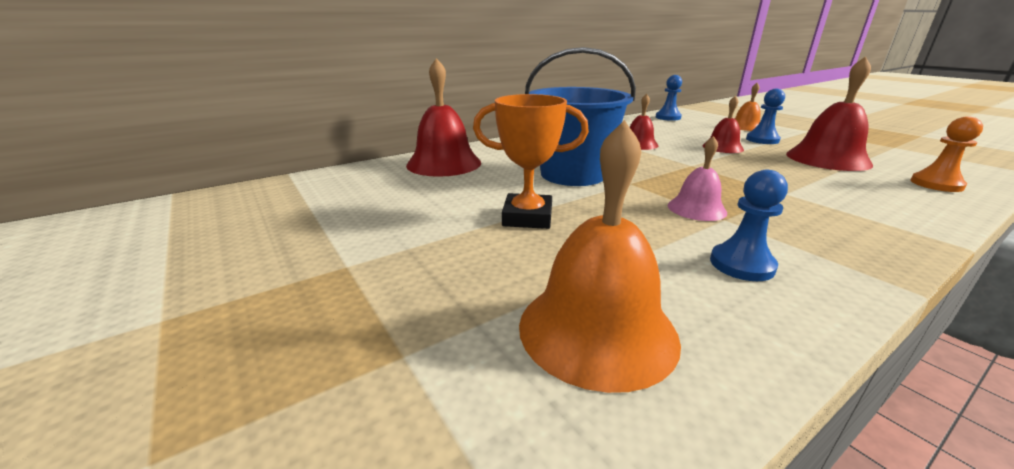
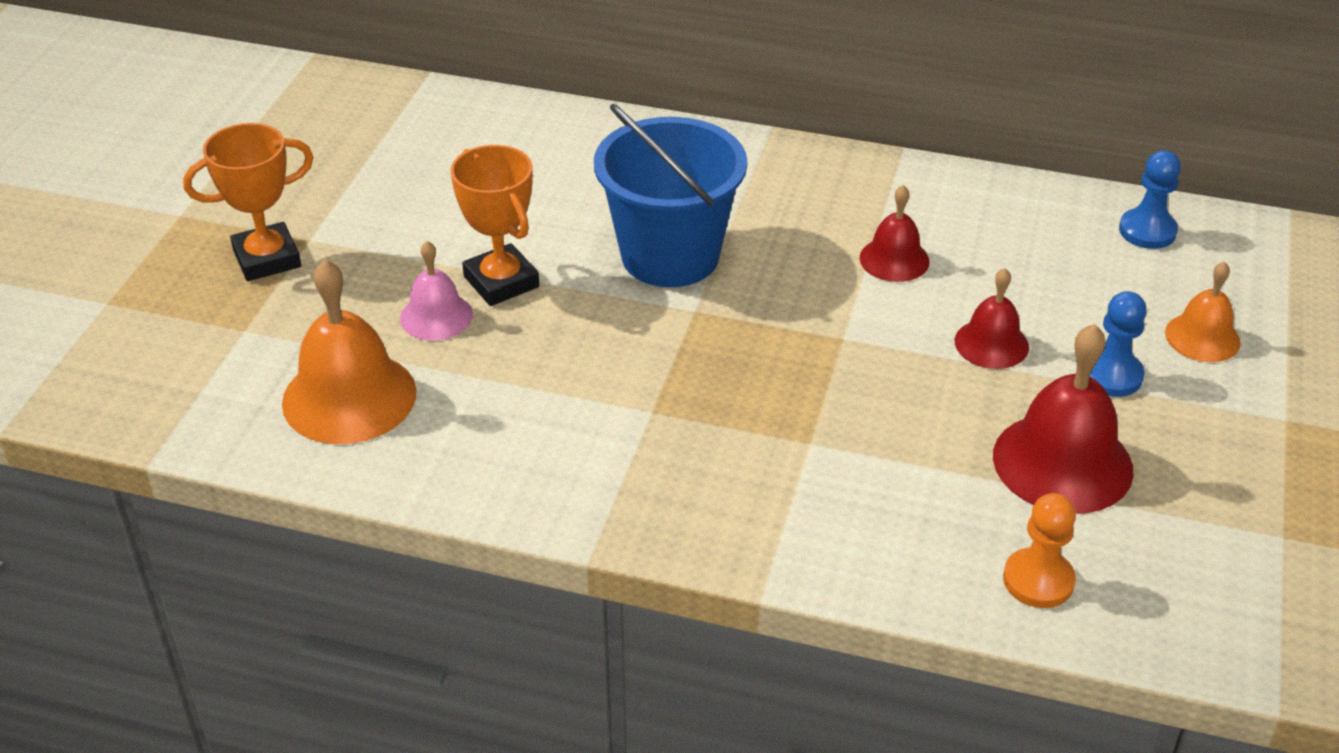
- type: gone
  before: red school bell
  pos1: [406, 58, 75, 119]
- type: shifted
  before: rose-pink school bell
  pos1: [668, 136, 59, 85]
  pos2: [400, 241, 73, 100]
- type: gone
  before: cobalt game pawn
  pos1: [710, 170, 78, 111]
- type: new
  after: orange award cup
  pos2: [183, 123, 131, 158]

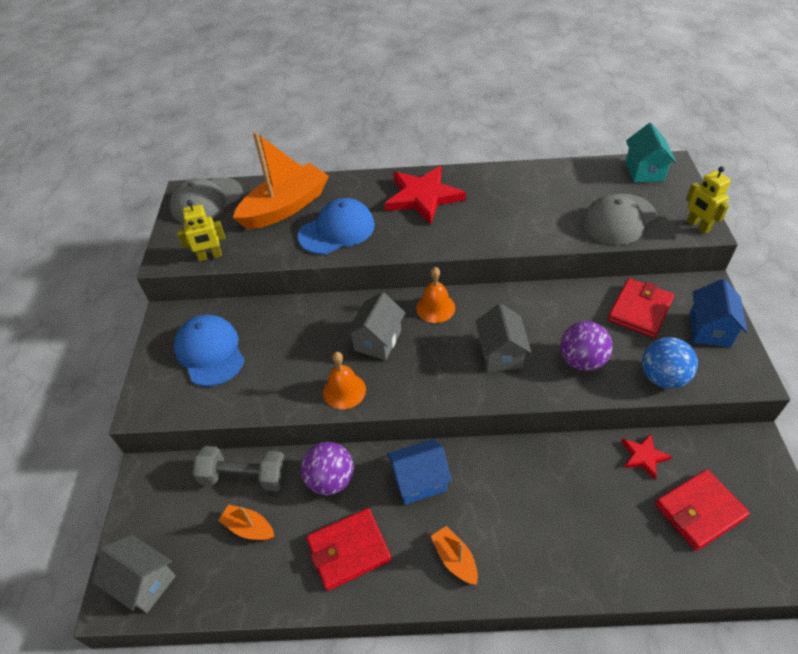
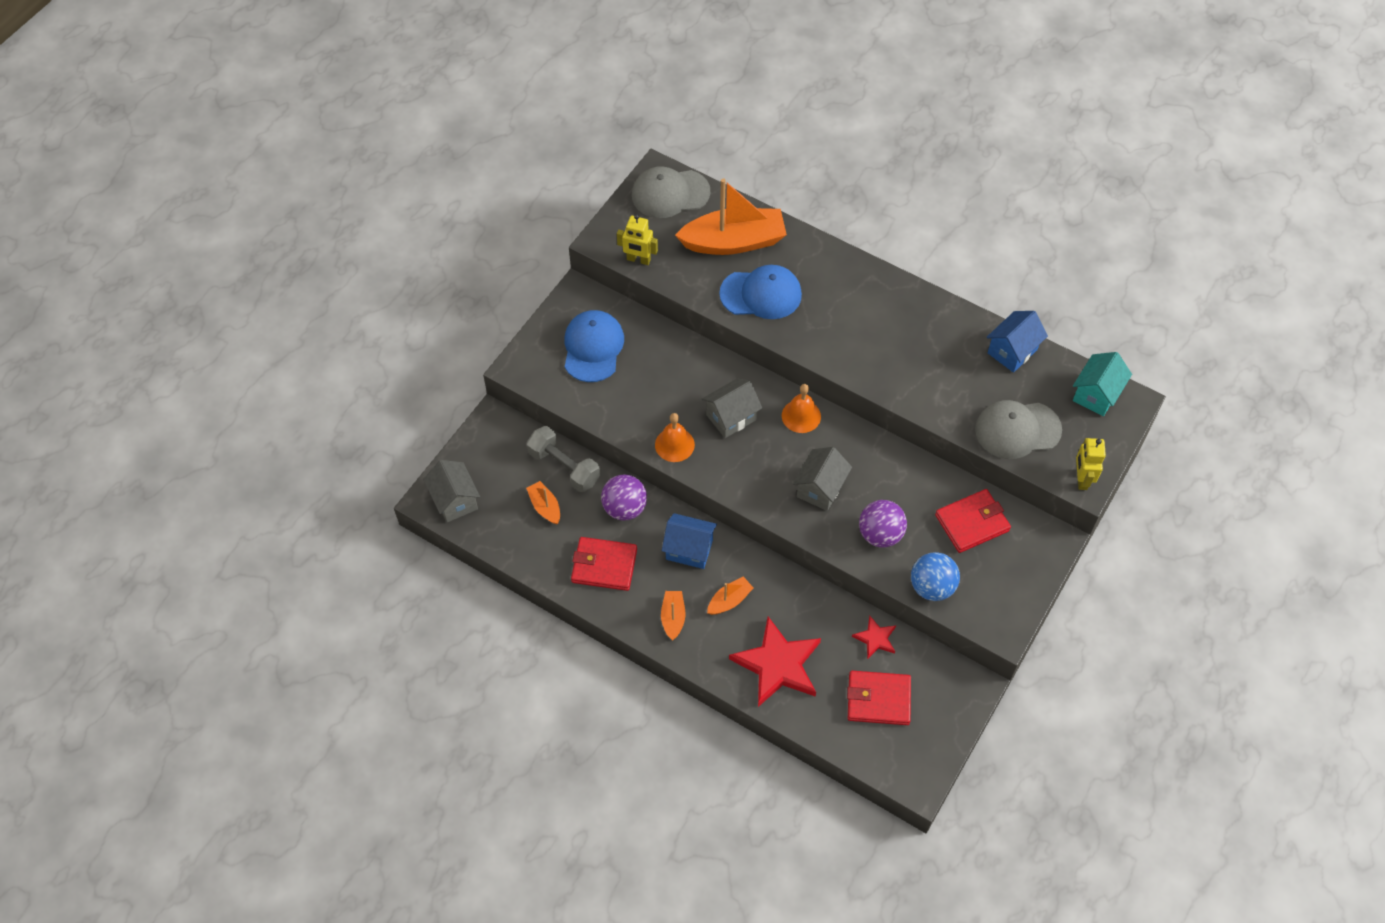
- type: shifted
  before: red star shape
  pos1: [385, 166, 81, 58]
  pos2: [729, 617, 92, 90]
- type: shifted
  before: cobalt toy house
  pos1: [690, 279, 58, 68]
  pos2: [987, 311, 61, 62]
- type: new
  after: orange toy boat
  pos2: [707, 577, 47, 38]

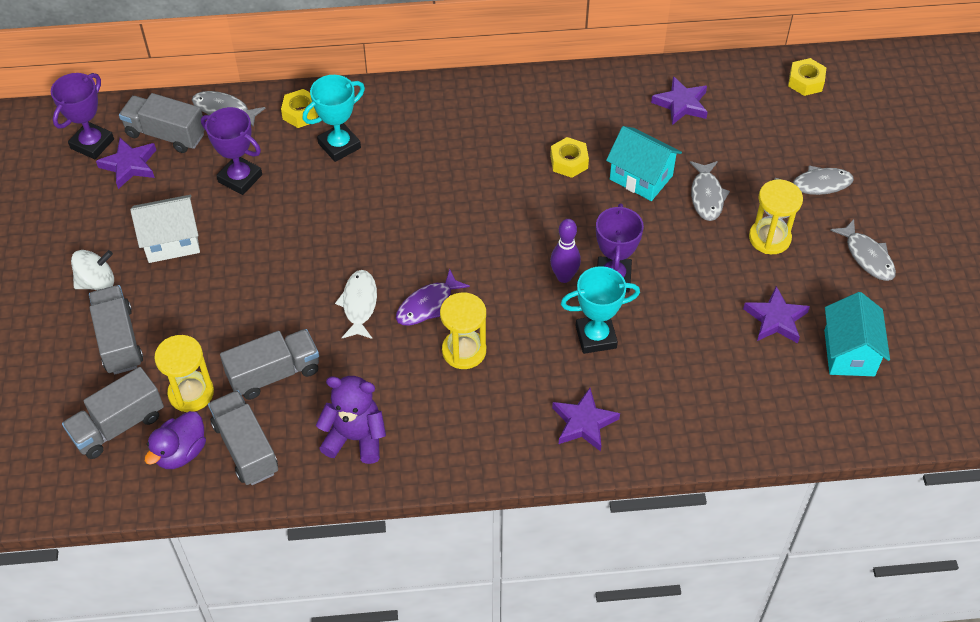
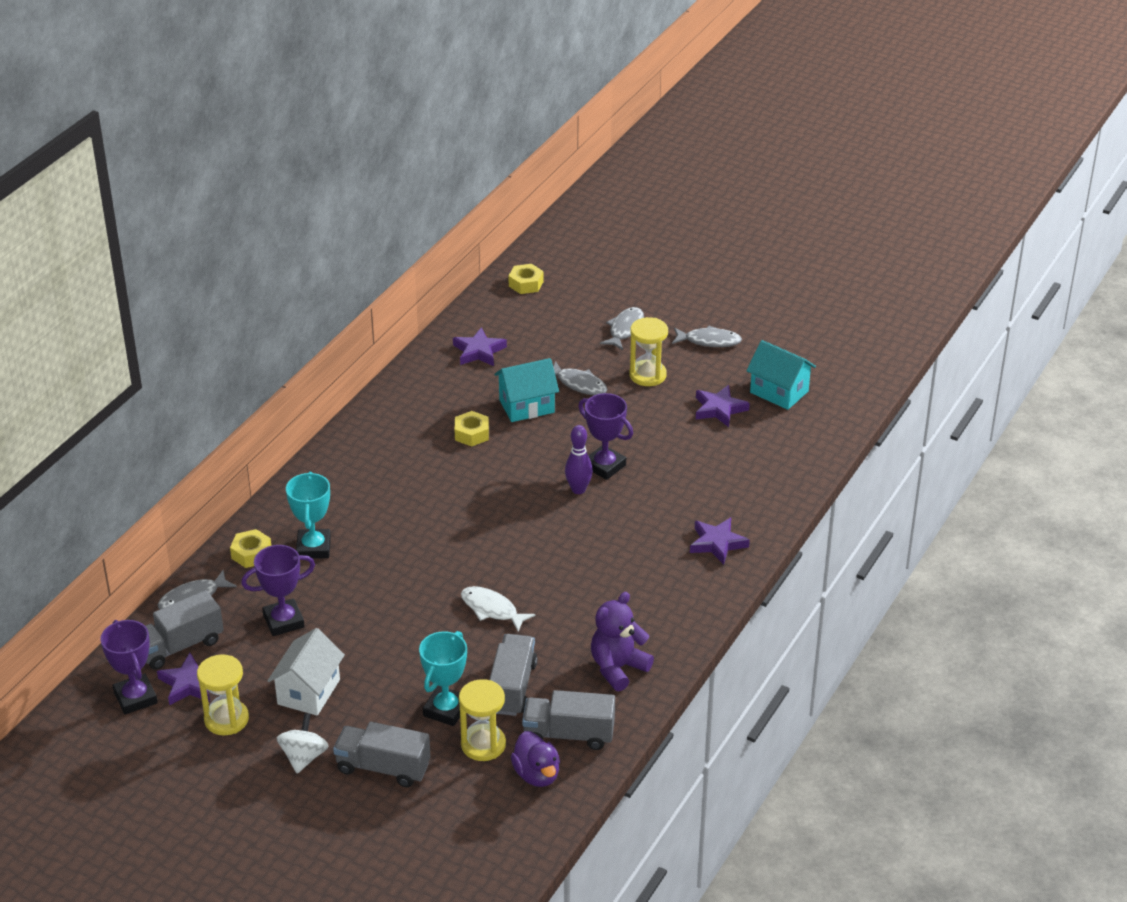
- type: shifted
  before: teal award cup
  pos1: [561, 266, 79, 88]
  pos2: [419, 631, 48, 95]
- type: gone
  before: violet fish figure
  pos1: [396, 269, 74, 56]
- type: shifted
  before: yellow sandglass
  pos1: [440, 293, 46, 76]
  pos2: [197, 654, 52, 82]
- type: gone
  before: gray truck
  pos1: [62, 367, 102, 92]

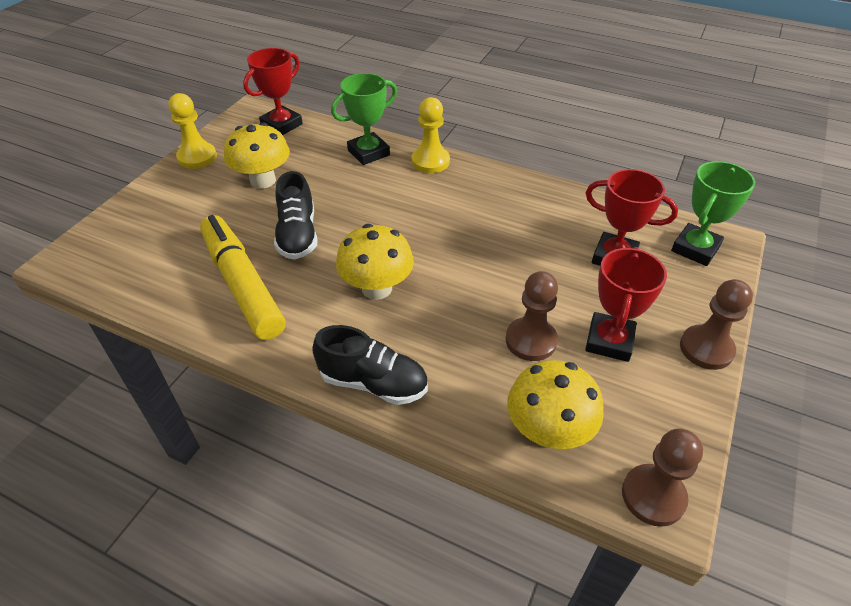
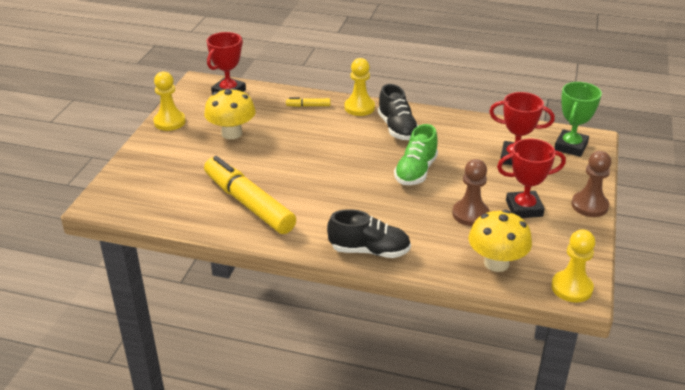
- type: swapped
  before: emerald award cup
  after: yellow marker pen
  pos1: [331, 73, 66, 92]
  pos2: [286, 97, 44, 10]
- type: shifted
  before: jet-black shoe
  pos1: [274, 171, 43, 89]
  pos2: [378, 84, 40, 56]
- type: gone
  before: yellow toadstool
  pos1: [336, 224, 78, 76]
- type: rotated
  before: red award cup
  pos1: [585, 247, 82, 115]
  pos2: [497, 139, 69, 79]
  turn: 75
- type: repainted
  before: russet game pawn
  after: yellow game pawn
  pos1: [622, 428, 81, 99]
  pos2: [551, 229, 44, 73]
- type: new
  after: emerald shoe
  pos2: [394, 124, 44, 61]

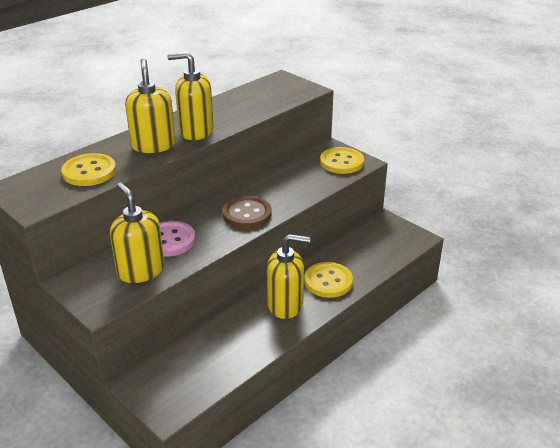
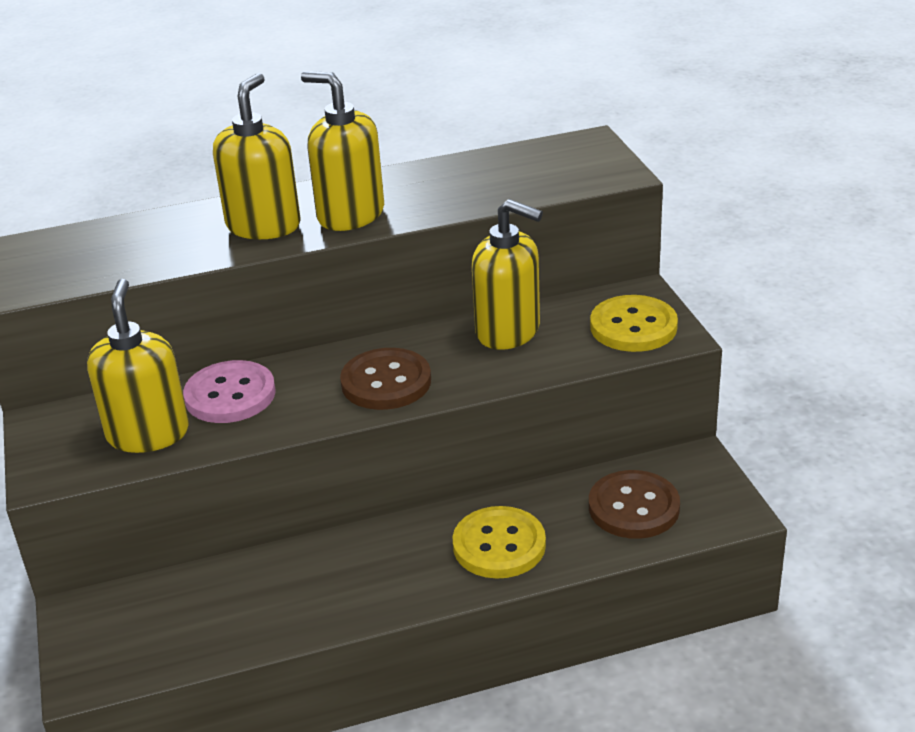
- type: gone
  before: yellow sewing button
  pos1: [61, 153, 55, 33]
- type: shifted
  before: yellow soap pump
  pos1: [267, 234, 43, 85]
  pos2: [472, 199, 71, 151]
- type: new
  after: russet sewing button
  pos2: [589, 470, 91, 69]

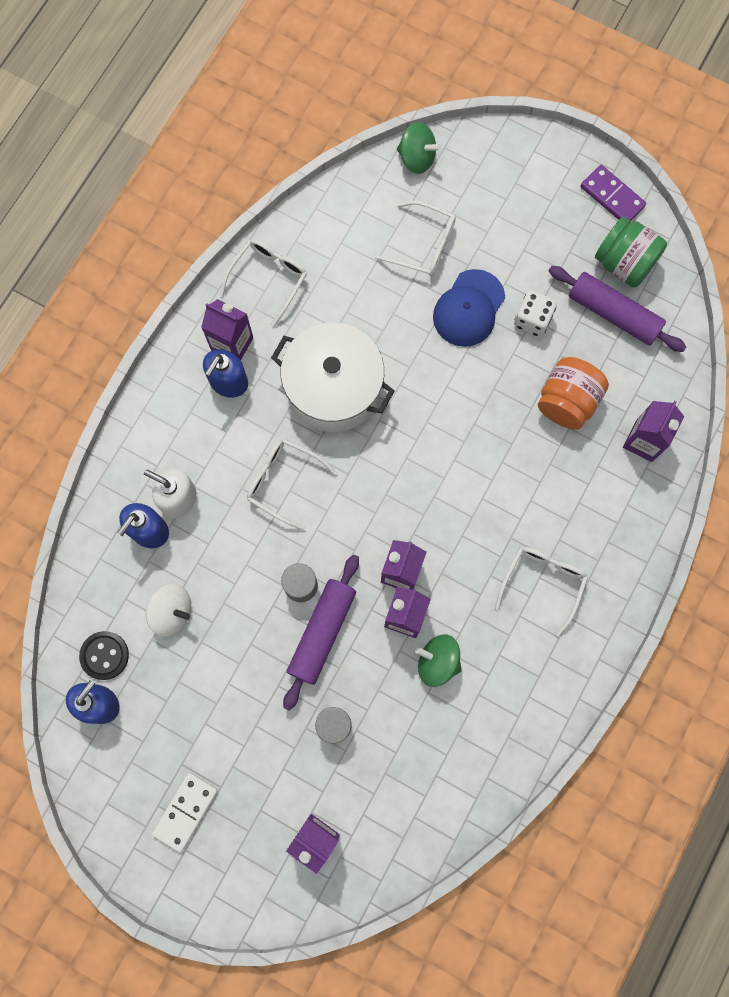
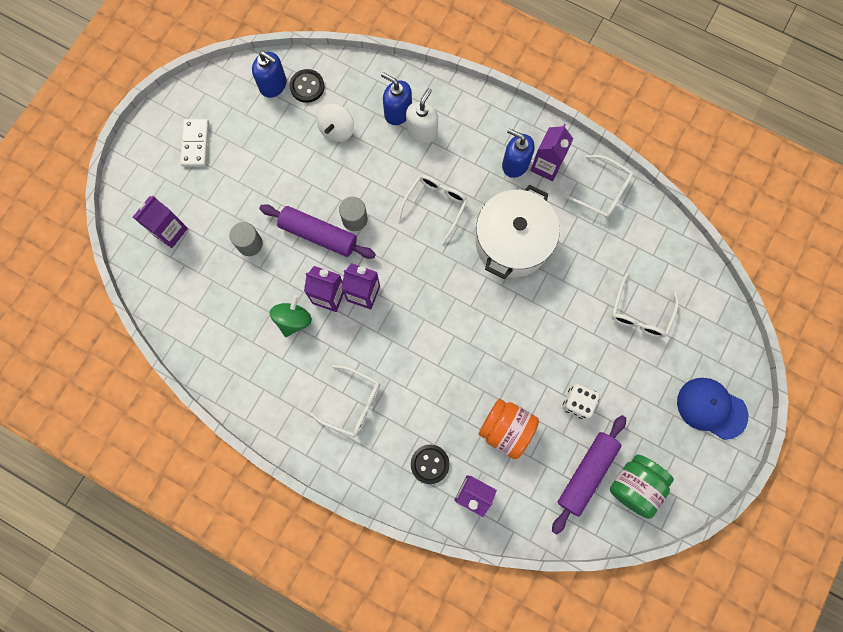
- type: gone
  before: emerald whirligig
  pos1: [397, 122, 44, 52]
- type: gone
  before: violet domino
  pos1: [580, 165, 66, 56]
- type: shifted
  before: cobalt peaked cap
  pos1: [433, 269, 72, 78]
  pos2: [677, 378, 71, 62]
- type: rotated
  before: pure white domino
  pos1: [152, 773, 66, 80]
  pos2: [180, 119, 29, 48]
  turn: 60
- type: new
  after: jet-black sewing button
  pos2: [411, 444, 39, 40]

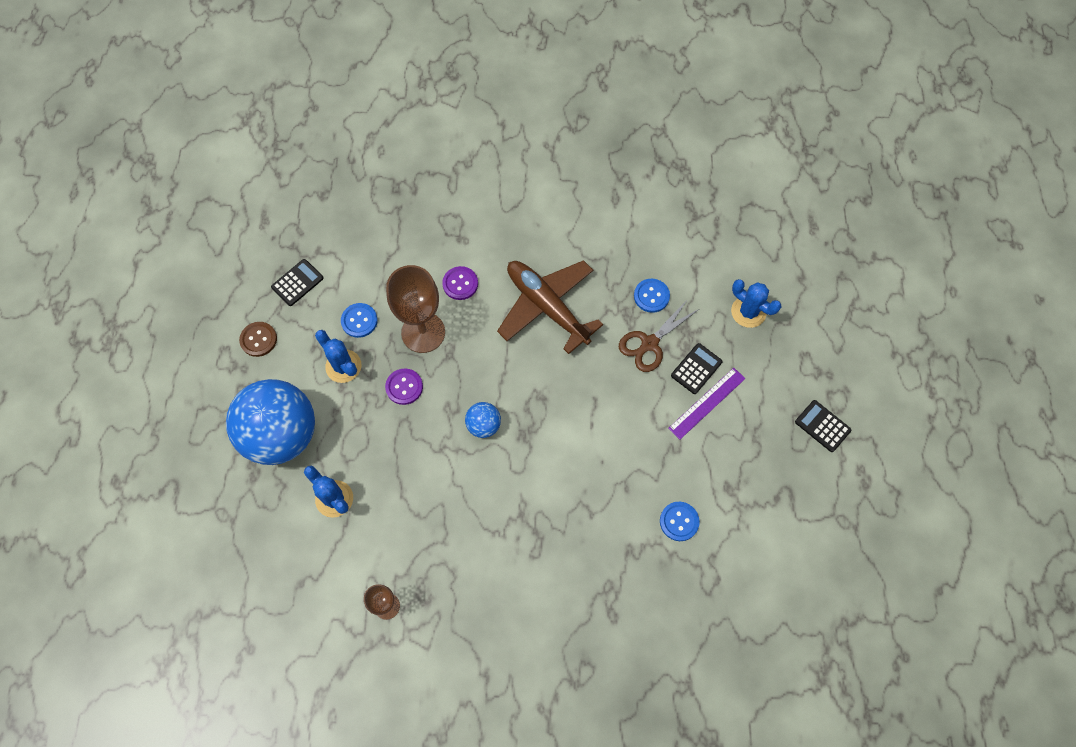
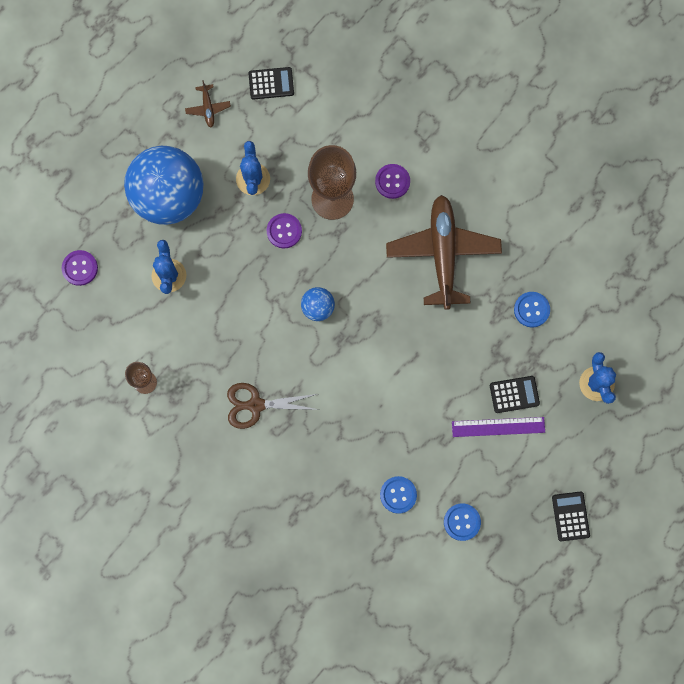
- type: shifted
  before: russet scissors
  pos1: [619, 299, 80, 73]
  pos2: [227, 383, 92, 46]
- type: shifted
  before: cobalt sewing button
  pos1: [341, 303, 37, 35]
  pos2: [444, 504, 37, 37]
- type: swapped
  before: russet sewing button
  after: russet plane
  pos1: [239, 322, 38, 35]
  pos2: [185, 80, 46, 47]
- type: new
  after: violet sewing button
  pos2: [62, 250, 36, 36]

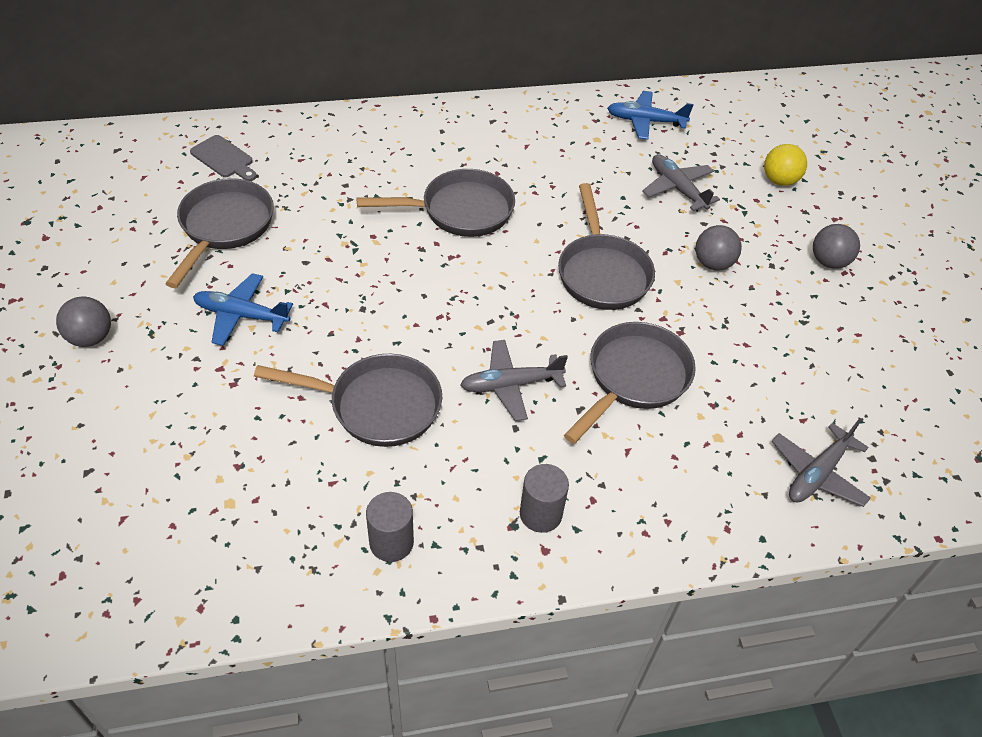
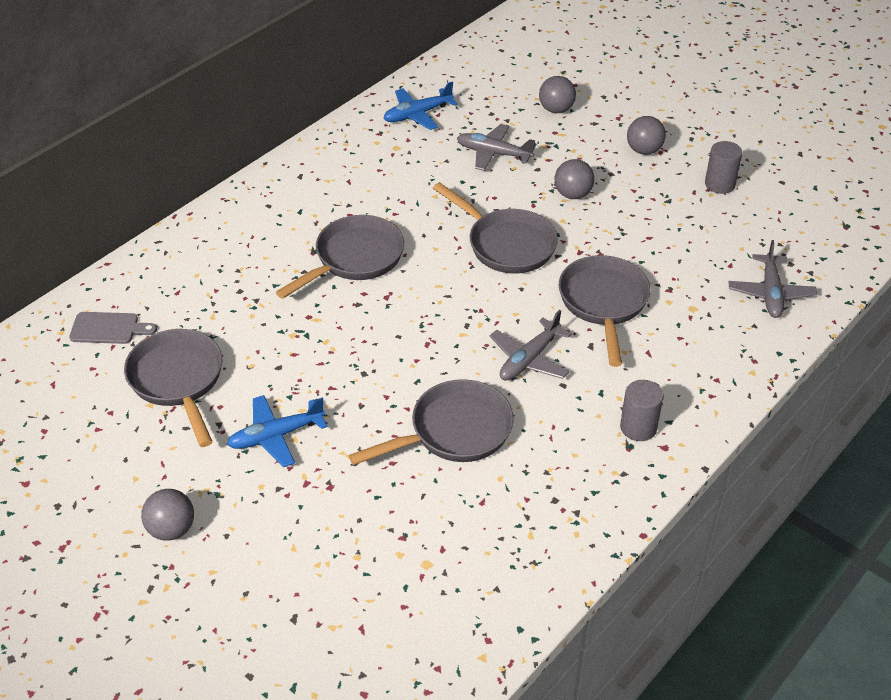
- type: repainted
  before: yellow play ball
  after: gray play ball
  pos1: [764, 144, 43, 42]
  pos2: [539, 76, 37, 37]
- type: shifted
  before: gray cylinder
  pos1: [366, 492, 48, 70]
  pos2: [705, 141, 37, 53]

